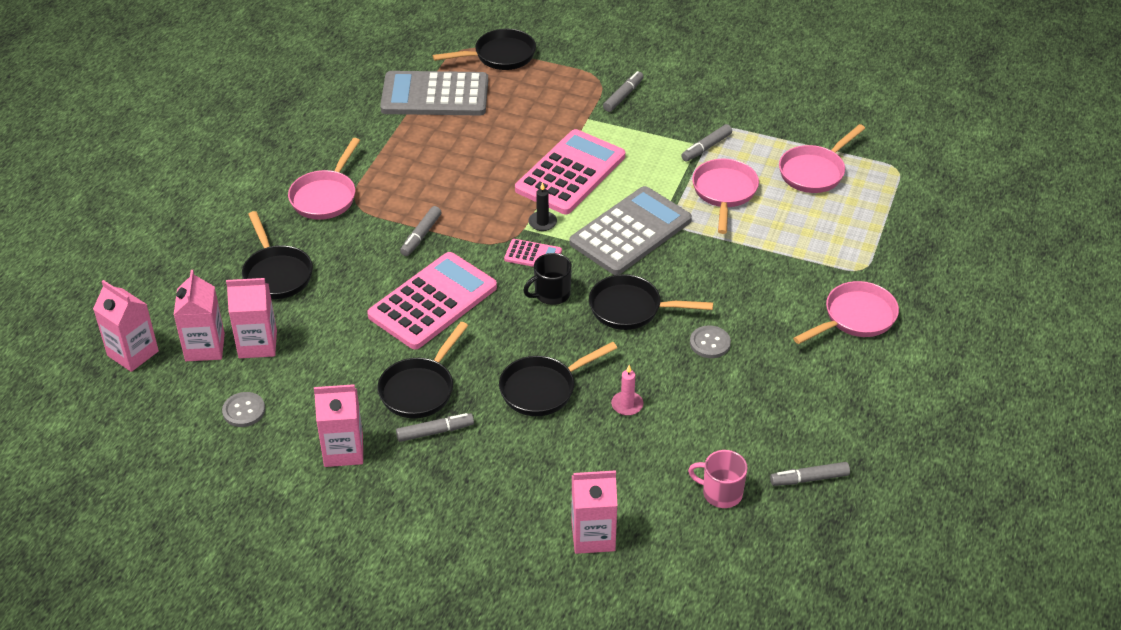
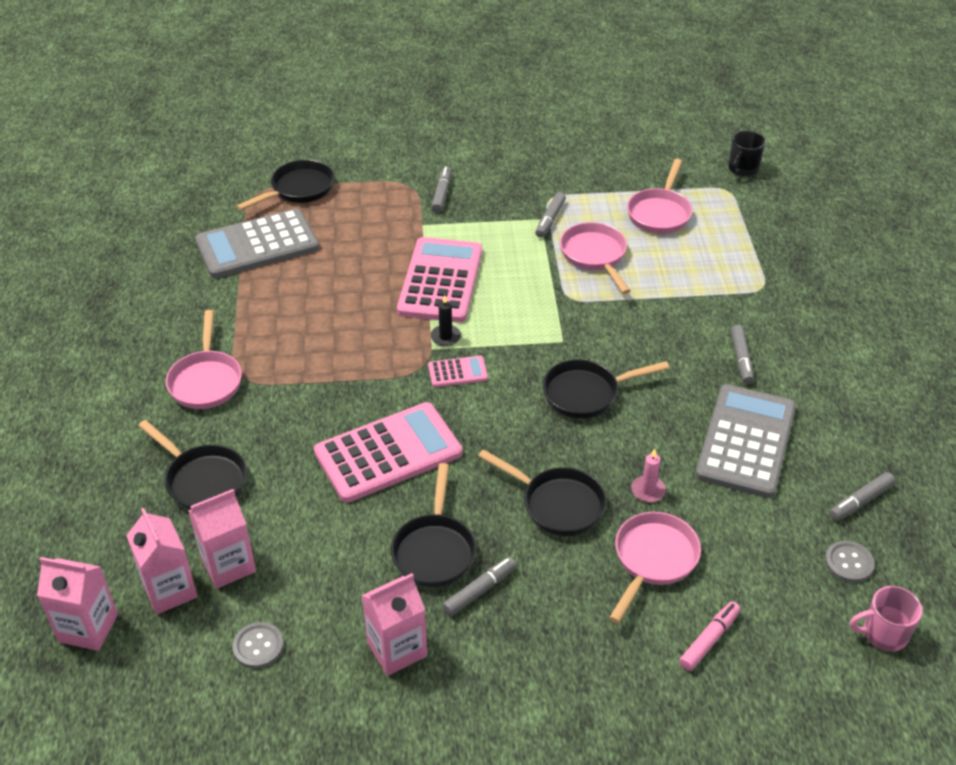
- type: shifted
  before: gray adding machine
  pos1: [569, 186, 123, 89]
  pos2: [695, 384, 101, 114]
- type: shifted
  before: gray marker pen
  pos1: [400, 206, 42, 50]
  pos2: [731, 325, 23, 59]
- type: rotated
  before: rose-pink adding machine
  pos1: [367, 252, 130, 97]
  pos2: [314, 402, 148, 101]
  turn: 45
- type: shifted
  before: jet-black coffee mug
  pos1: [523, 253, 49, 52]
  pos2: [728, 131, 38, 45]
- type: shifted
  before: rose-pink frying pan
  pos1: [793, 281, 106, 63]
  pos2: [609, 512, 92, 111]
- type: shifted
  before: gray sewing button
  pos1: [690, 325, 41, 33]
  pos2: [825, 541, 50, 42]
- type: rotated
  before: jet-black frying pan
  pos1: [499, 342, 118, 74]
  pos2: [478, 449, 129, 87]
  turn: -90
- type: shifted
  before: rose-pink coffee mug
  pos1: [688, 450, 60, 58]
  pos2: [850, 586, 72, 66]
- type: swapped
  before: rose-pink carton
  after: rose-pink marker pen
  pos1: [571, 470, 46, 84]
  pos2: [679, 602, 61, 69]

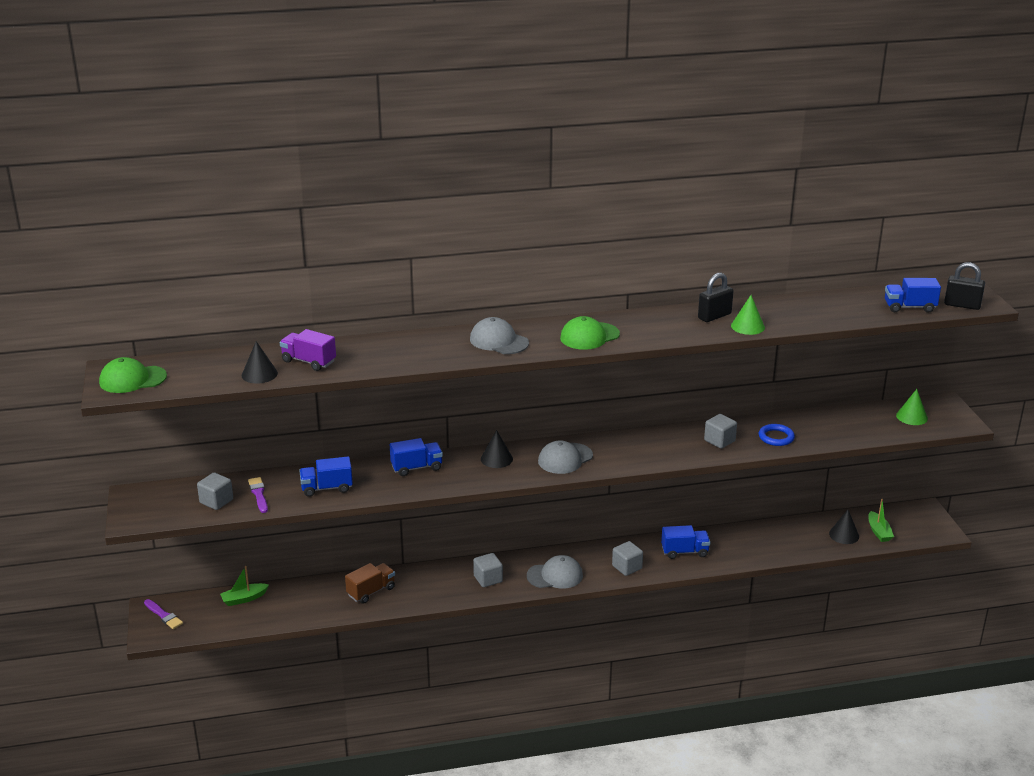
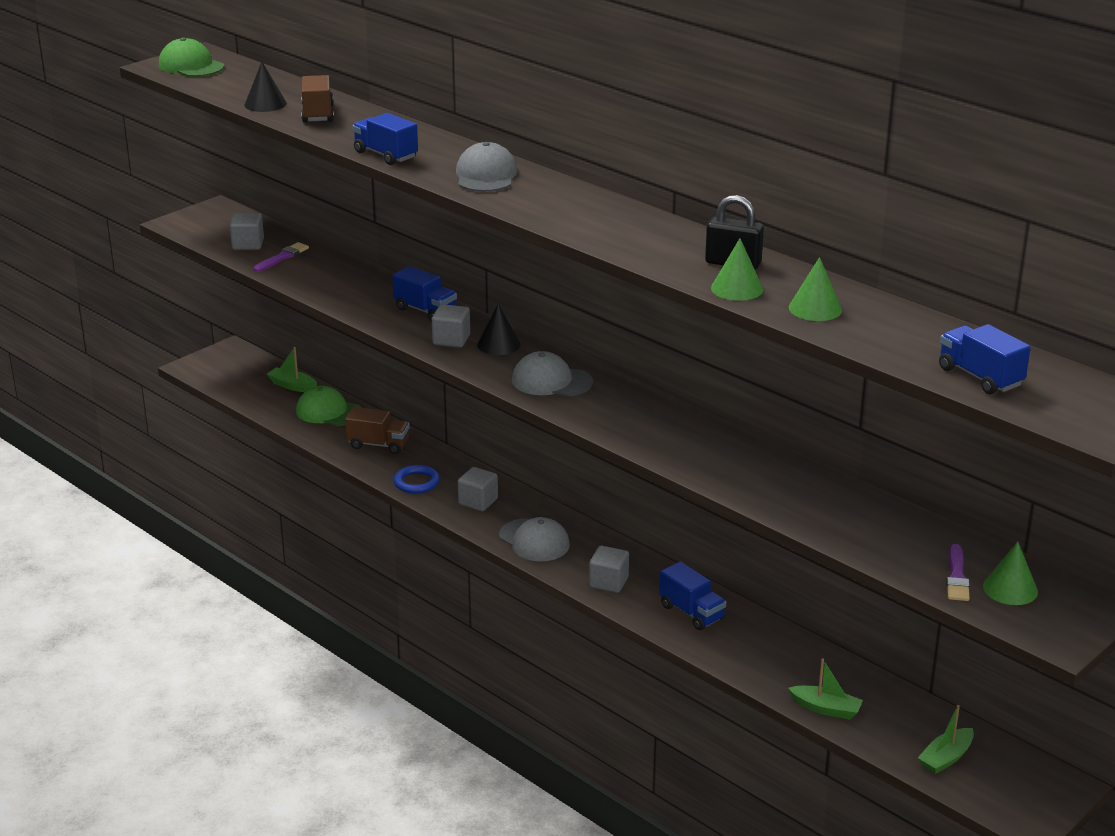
- type: gone
  before: jet-black lock
  pos1: [944, 262, 41, 48]
- type: shifted
  before: emerald peaked cap
  pos1: [560, 316, 60, 34]
  pos2: [296, 386, 66, 40]
- type: repainted
  before: violet truck
  after: russet truck
  pos1: [280, 329, 56, 42]
  pos2: [301, 75, 33, 48]
- type: shifted
  before: gray cube
  pos1: [704, 414, 33, 34]
  pos2: [432, 304, 38, 44]
- type: shifted
  before: cobalt torus
  pos1: [759, 424, 36, 22]
  pos2: [394, 465, 46, 29]
- type: shifted
  before: cobalt truck
  pos1: [299, 456, 54, 41]
  pos2: [352, 113, 66, 52]
- type: gone
  before: jet-black solid cone
  pos1: [829, 510, 30, 34]
- type: shifted
  before: violet brush
  pos1: [144, 599, 39, 30]
  pos2: [946, 544, 24, 57]
- type: new
  after: emerald solid cone
  pos2: [789, 257, 53, 64]
- type: new
  after: emerald toy boat
  pos2: [788, 658, 75, 61]

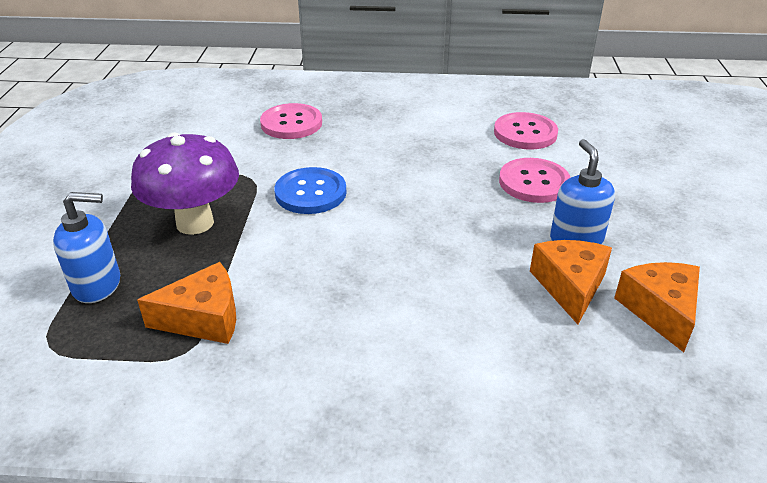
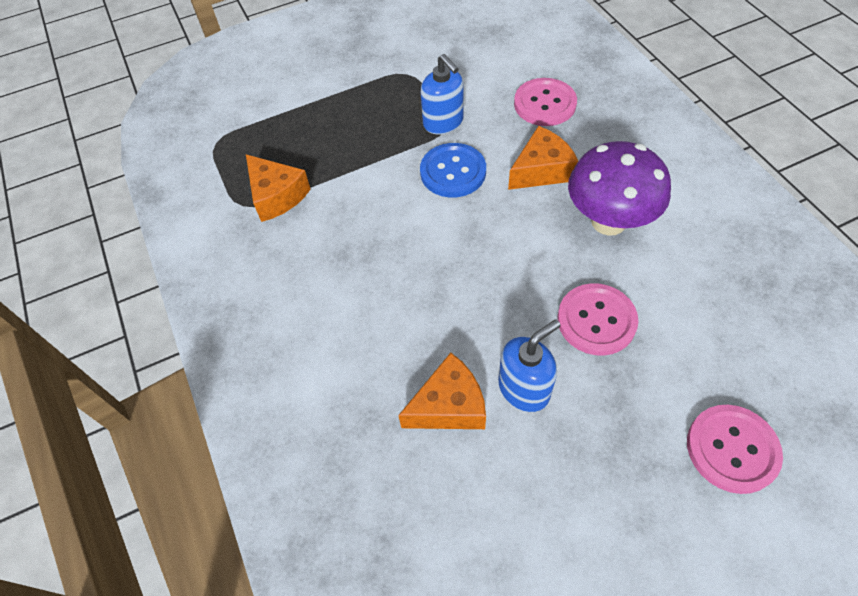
- type: shifted
  before: rose-pink sewing button
  pos1: [494, 112, 64, 37]
  pos2: [687, 405, 96, 89]
- type: shifted
  before: violet toadstool
  pos1: [131, 132, 108, 103]
  pos2: [568, 141, 103, 95]
- type: shifted
  before: cobalt soap pump
  pos1: [53, 192, 67, 111]
  pos2: [421, 54, 43, 80]
- type: shifted
  before: orange cheese wedge
  pos1: [614, 262, 86, 90]
  pos2: [508, 126, 70, 64]

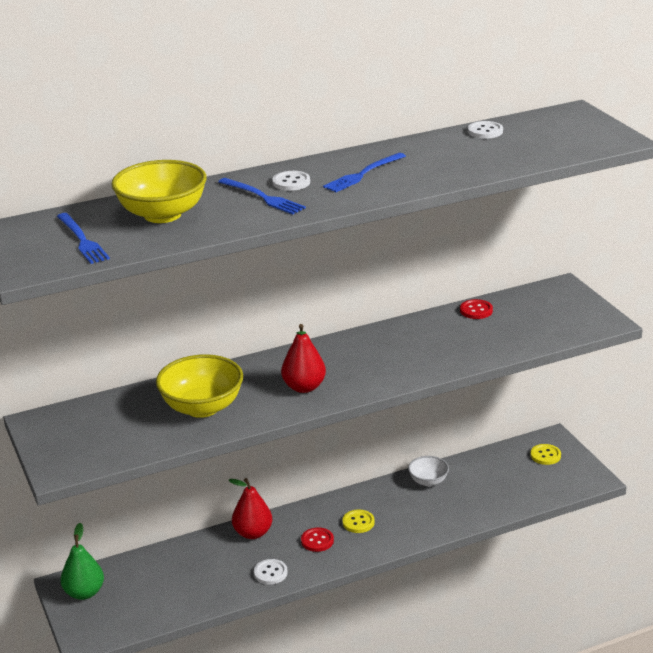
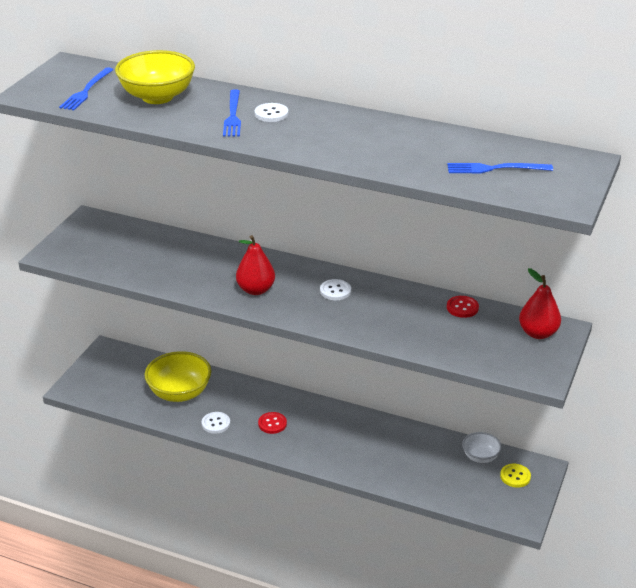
- type: shifted
  before: pure white sewing button
  pos1: [468, 121, 35, 18]
  pos2: [320, 279, 31, 21]
- type: shifted
  before: cobalt fork
  pos1: [323, 153, 83, 39]
  pos2: [447, 163, 106, 10]
- type: shifted
  before: yellow bowl
  pos1: [156, 354, 87, 64]
  pos2: [144, 351, 67, 51]
- type: shifted
  before: pure white bowl
  pos1: [408, 456, 41, 30]
  pos2: [462, 432, 40, 31]
- type: shifted
  before: red pear
  pos1: [229, 478, 43, 61]
  pos2: [519, 268, 42, 71]
- type: gone
  before: yellow sewing button
  pos1: [342, 510, 33, 23]
- type: gone
  before: emerald pear
  pos1: [61, 523, 43, 77]

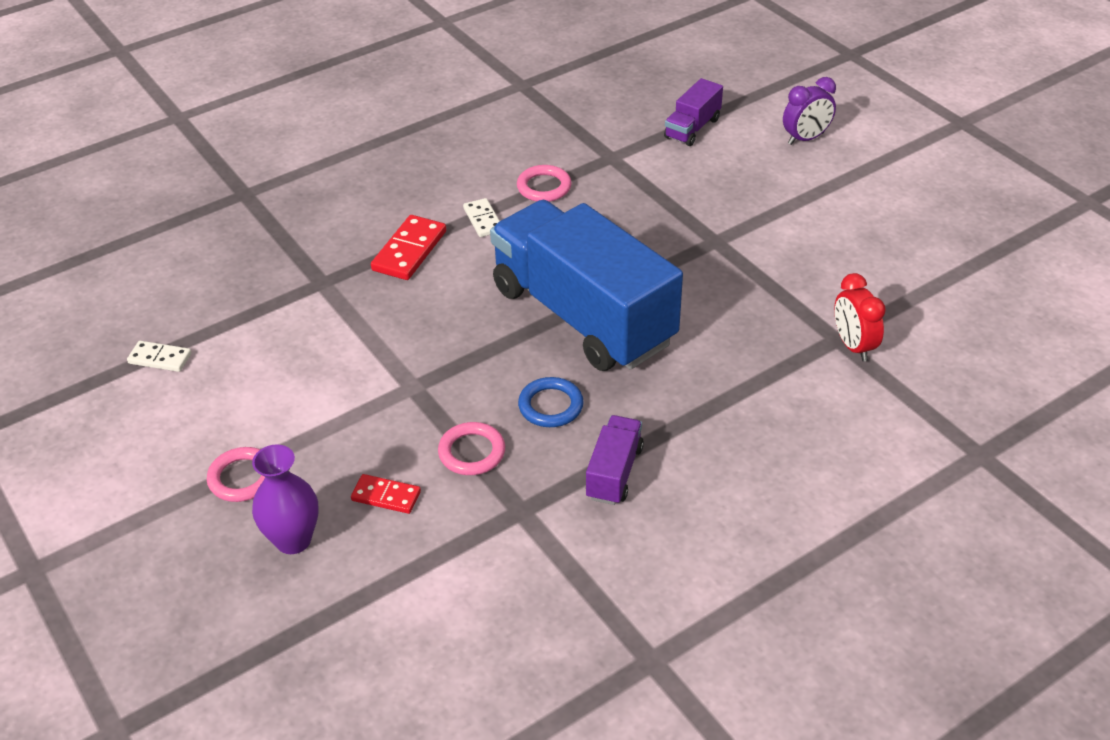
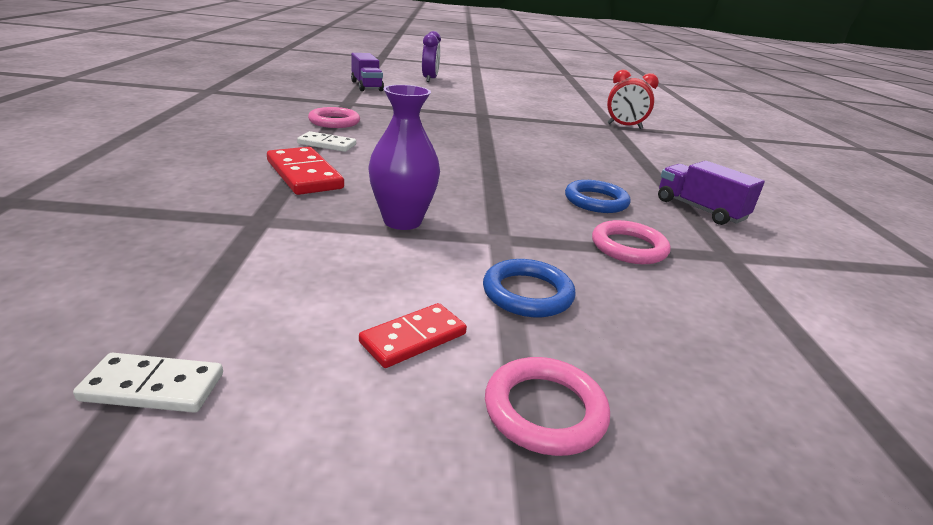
- type: gone
  before: cobalt truck
  pos1: [490, 200, 193, 171]
- type: rotated
  before: pure white domino
  pos1: [127, 341, 65, 31]
  pos2: [73, 353, 150, 60]
  turn: 45
- type: shifted
  before: violet flower vase
  pos1: [252, 445, 67, 109]
  pos2: [369, 85, 71, 145]
- type: shifted
  before: red domino
  pos1: [351, 474, 70, 40]
  pos2: [359, 303, 108, 65]
- type: new
  after: cobalt torus
  pos2: [483, 259, 93, 58]

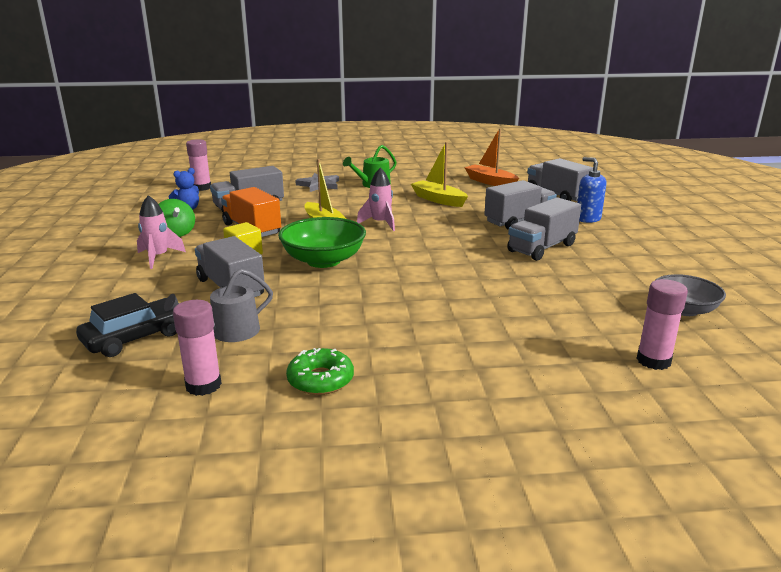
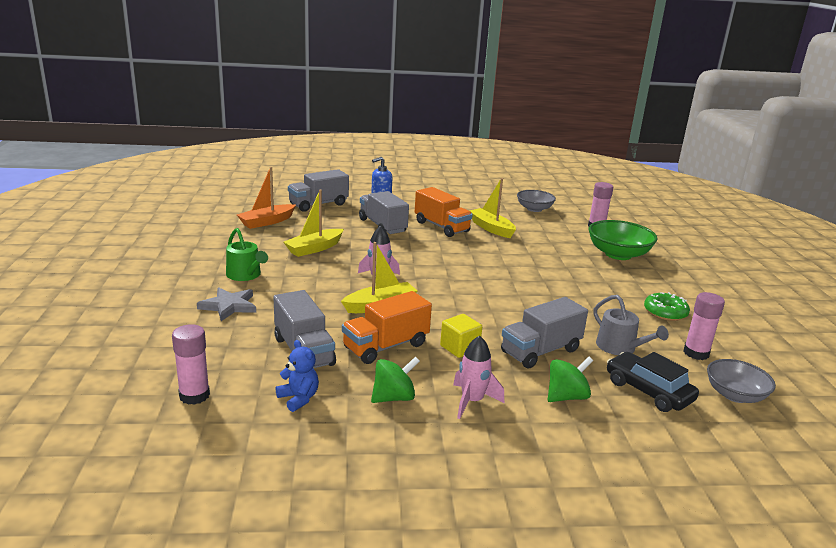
- type: repainted
  before: gray truck
  after: orange truck
  pos1: [507, 197, 74, 64]
  pos2: [415, 187, 58, 50]
- type: shifted
  before: emerald bowl
  pos1: [278, 217, 88, 51]
  pos2: [589, 220, 69, 40]
- type: new
  after: yellow toy boat
  pos2: [469, 178, 47, 60]
- type: new
  after: emerald whirligig
  pos2: [548, 356, 45, 46]
- type: new
  after: gray bowl
  pos2: [707, 359, 69, 44]

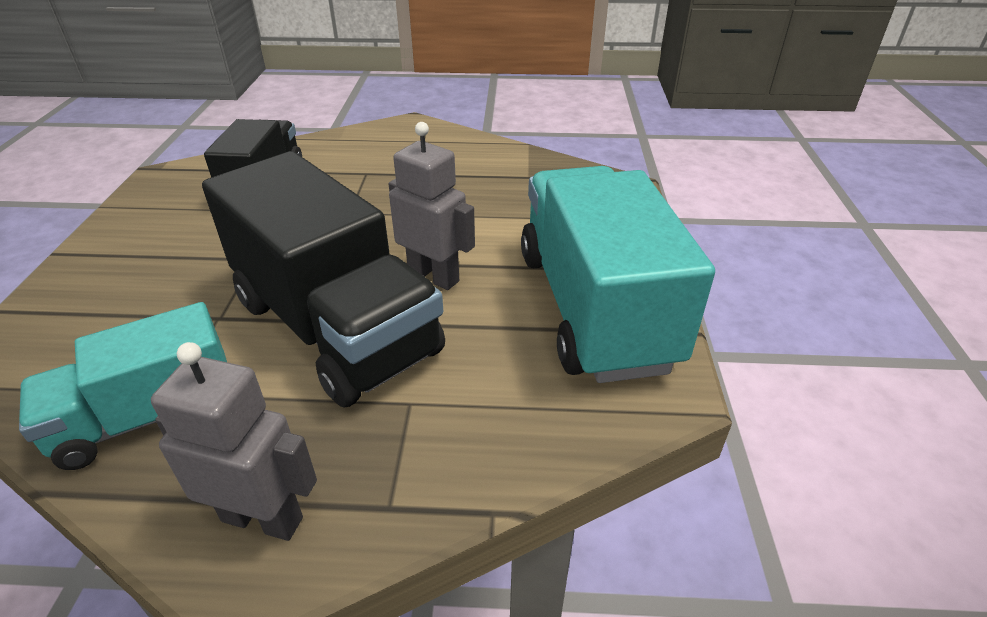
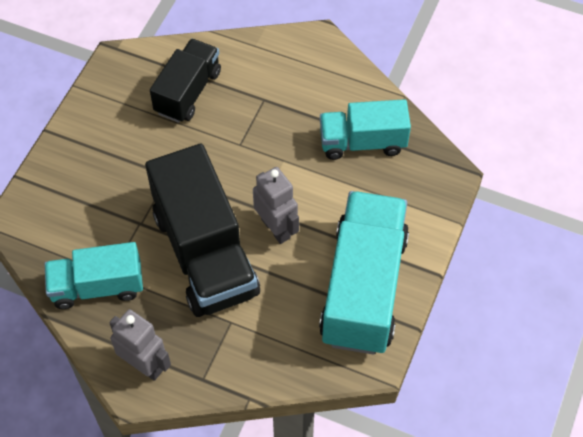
- type: new
  after: teal truck
  pos2: [320, 99, 91, 61]

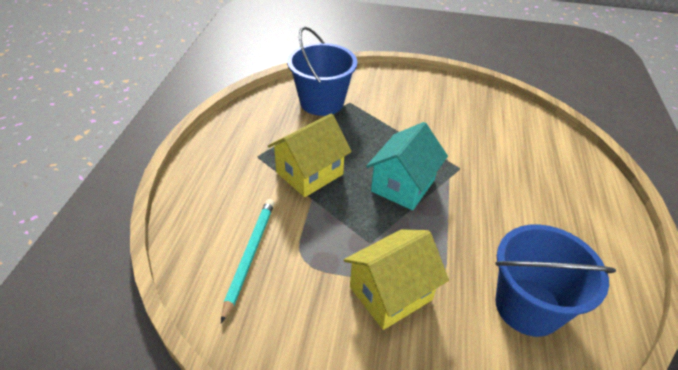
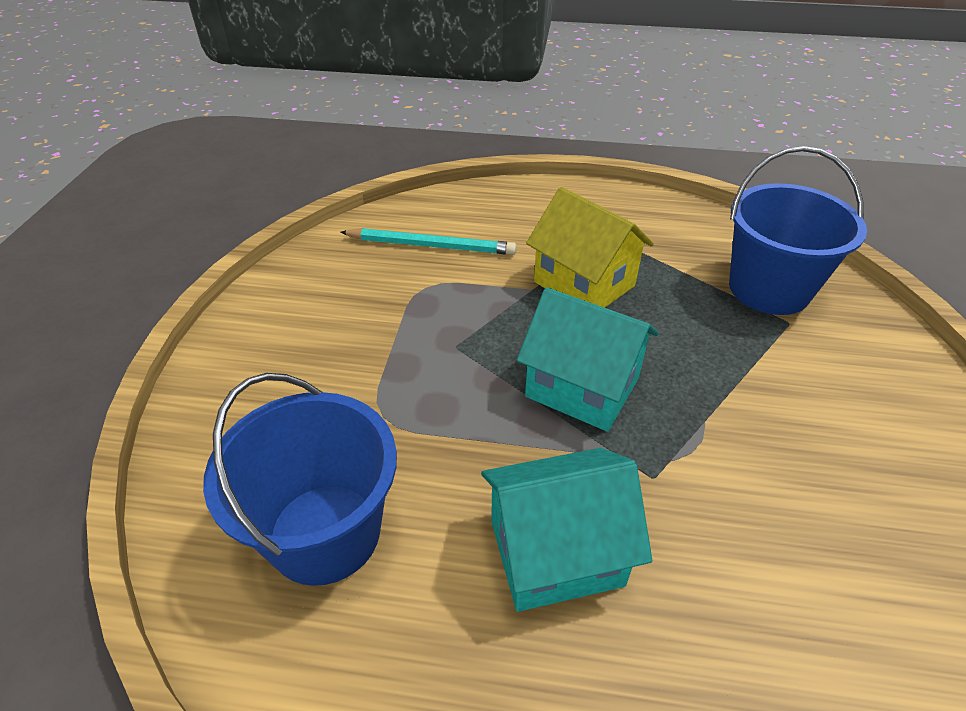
- type: gone
  before: yellow toy house
  pos1: [344, 229, 105, 101]
- type: new
  after: teal toy house
  pos2: [481, 448, 171, 164]

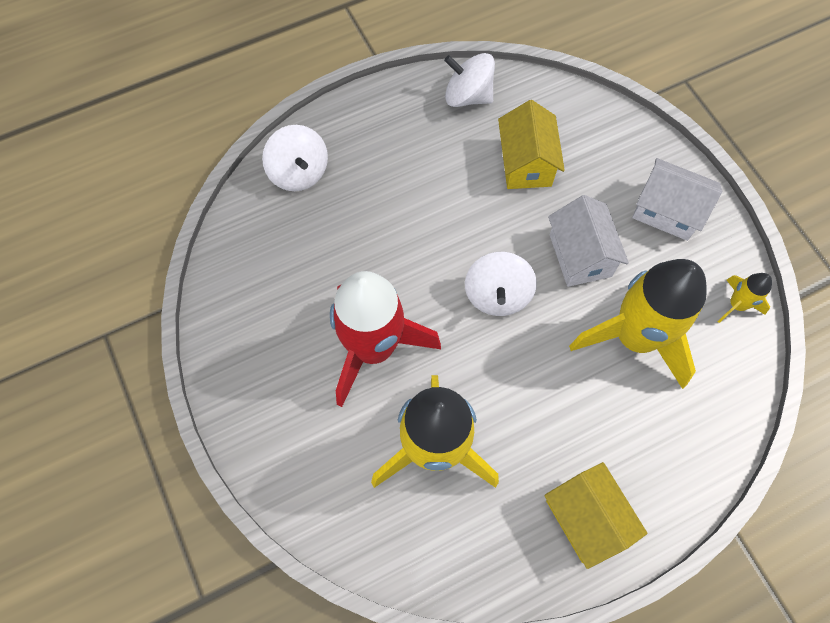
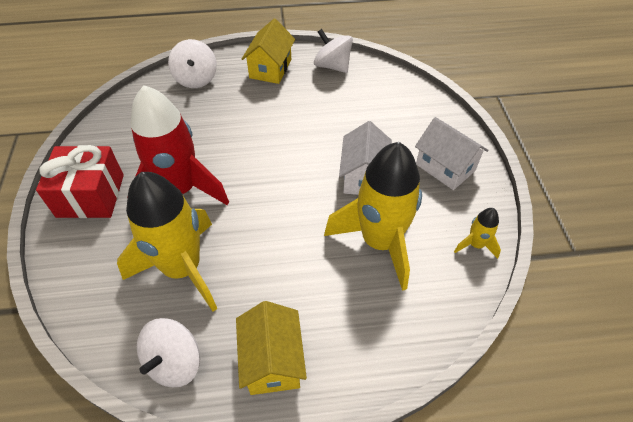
- type: shifted
  before: yellow toy house
  pos1: [498, 100, 67, 89]
  pos2: [242, 19, 53, 65]
- type: shifted
  before: pure white whirligig
  pos1: [465, 252, 72, 64]
  pos2: [137, 318, 63, 69]
- type: new
  after: red wrapped gift
  pos2: [36, 145, 88, 73]

